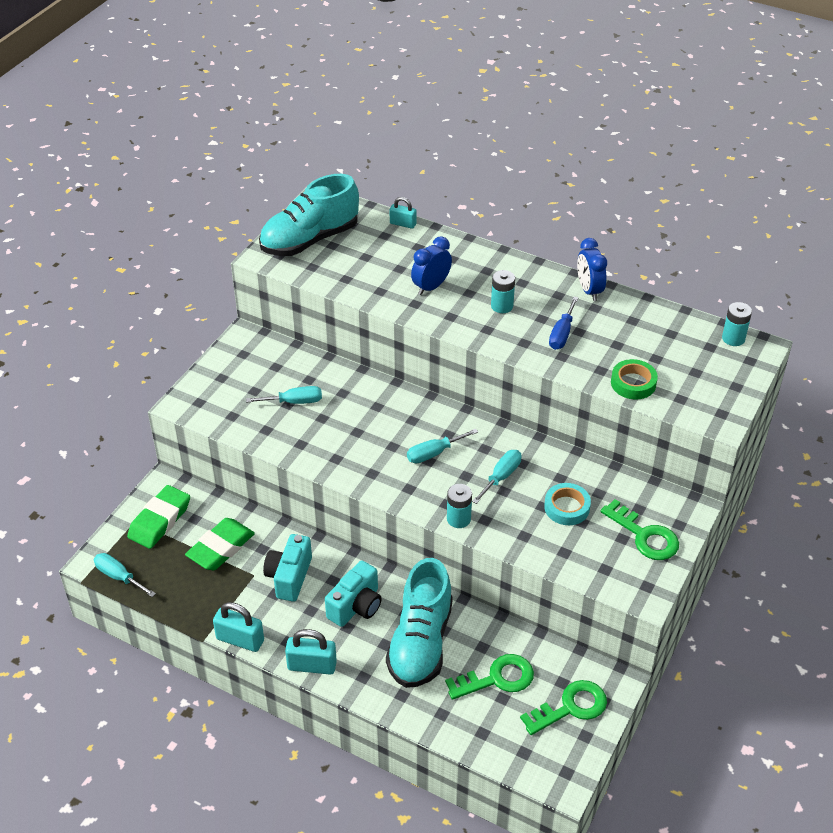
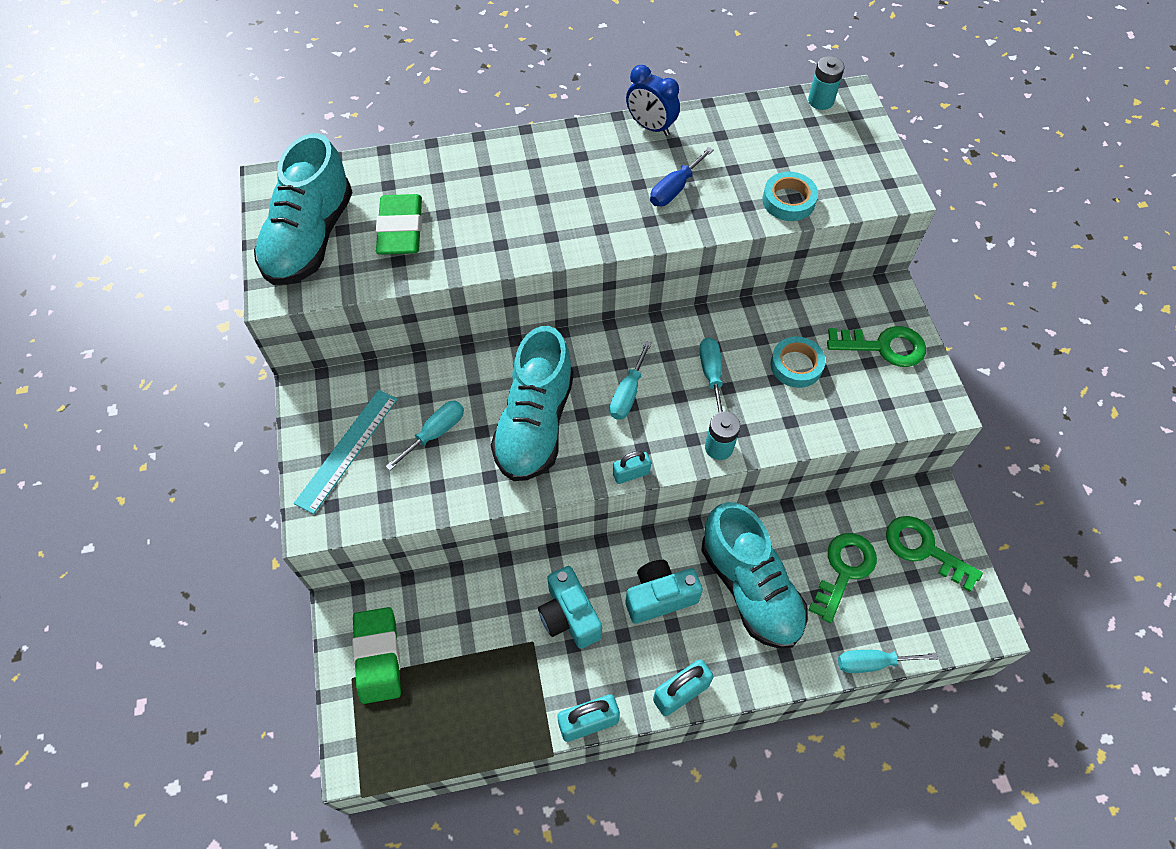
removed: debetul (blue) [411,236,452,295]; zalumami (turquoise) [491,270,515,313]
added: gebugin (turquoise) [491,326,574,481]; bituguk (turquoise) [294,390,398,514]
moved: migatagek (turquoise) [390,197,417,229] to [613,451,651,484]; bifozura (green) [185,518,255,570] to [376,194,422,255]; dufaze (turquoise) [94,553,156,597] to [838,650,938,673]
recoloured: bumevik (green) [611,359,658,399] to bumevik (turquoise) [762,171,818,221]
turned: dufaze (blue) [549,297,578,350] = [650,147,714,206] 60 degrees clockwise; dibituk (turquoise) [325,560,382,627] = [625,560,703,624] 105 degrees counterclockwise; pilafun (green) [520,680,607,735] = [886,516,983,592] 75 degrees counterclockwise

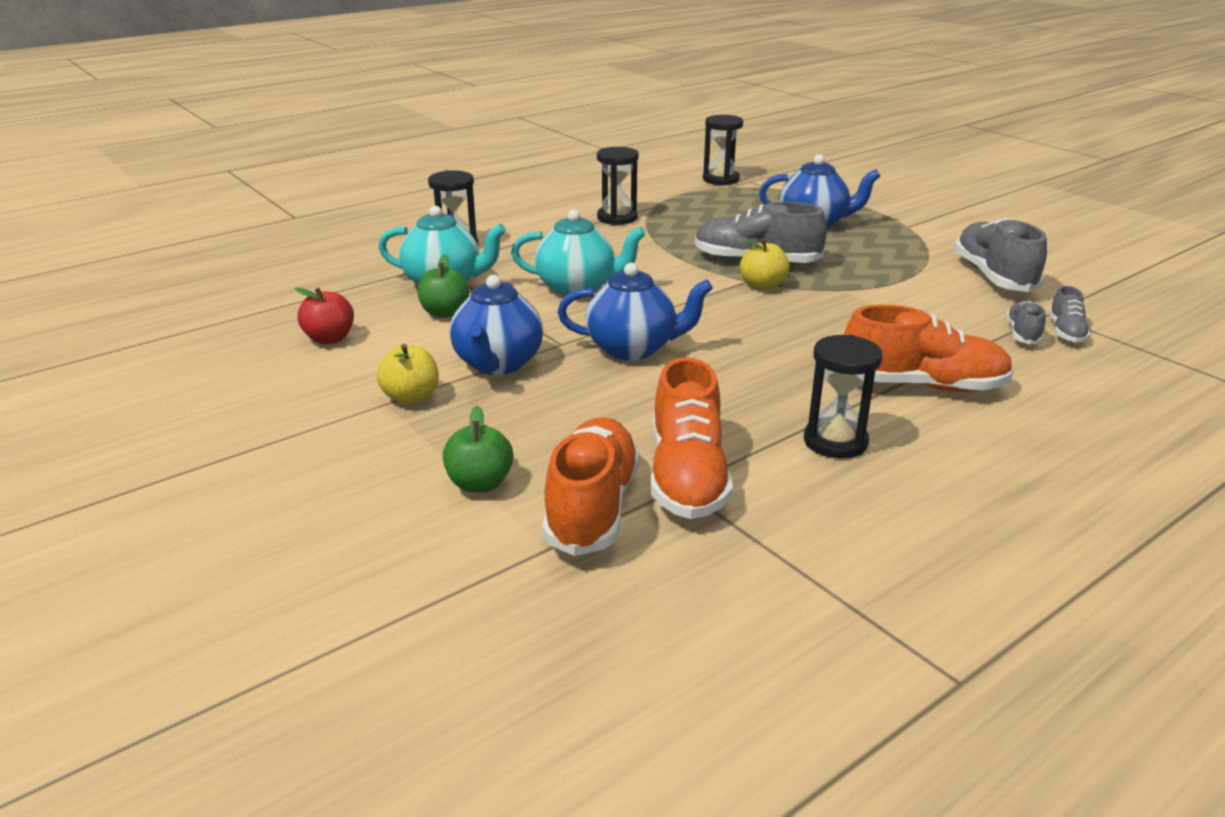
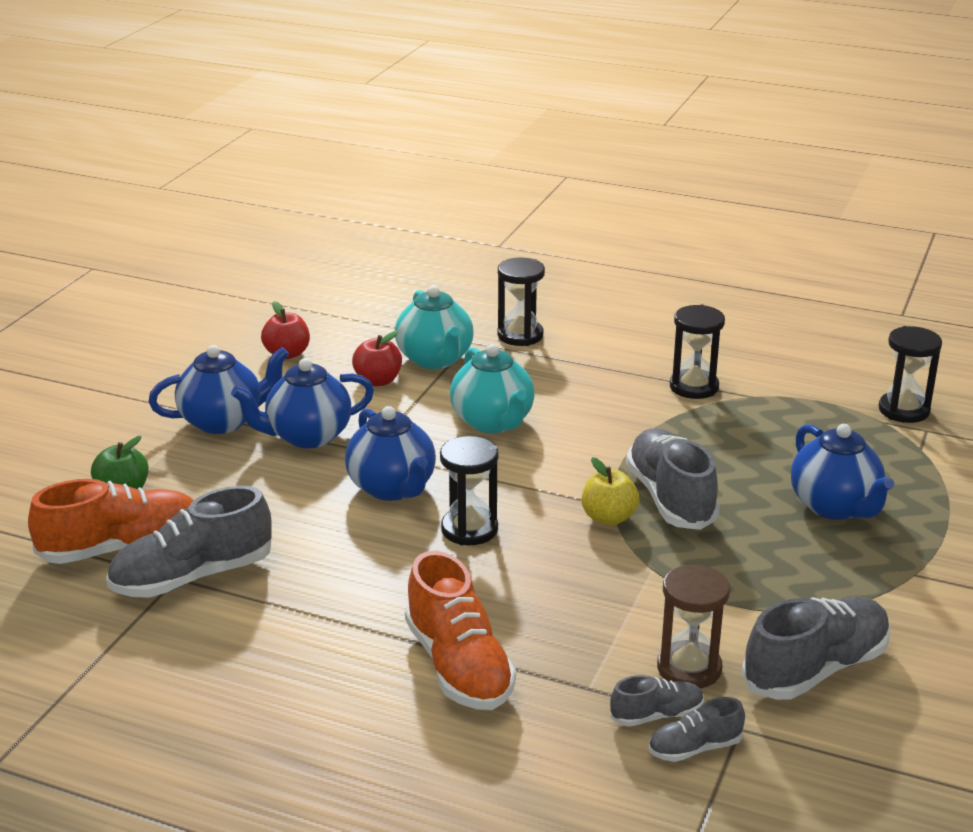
added: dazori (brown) [657,564,730,688]
moved: dazori (black) [804,335,883,459] to [440,436,498,545]
replaced: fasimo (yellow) [377,344,439,405] to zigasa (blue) [148,345,289,434]
recoloured: fasimo (green) [417,254,470,318] to fasimo (red) [352,331,402,386]; gebugin (orange) [651,357,733,519] to gebugin (grey) [106,486,271,598]

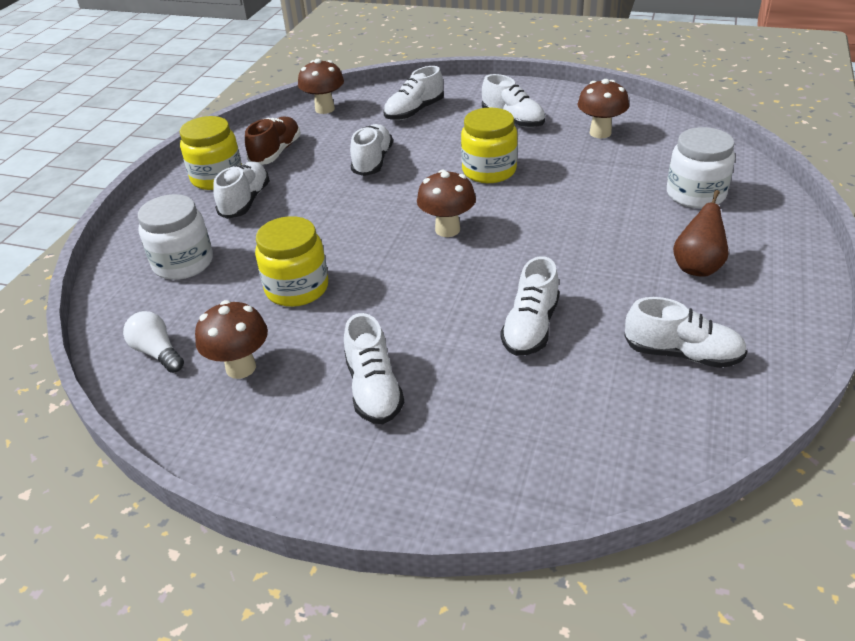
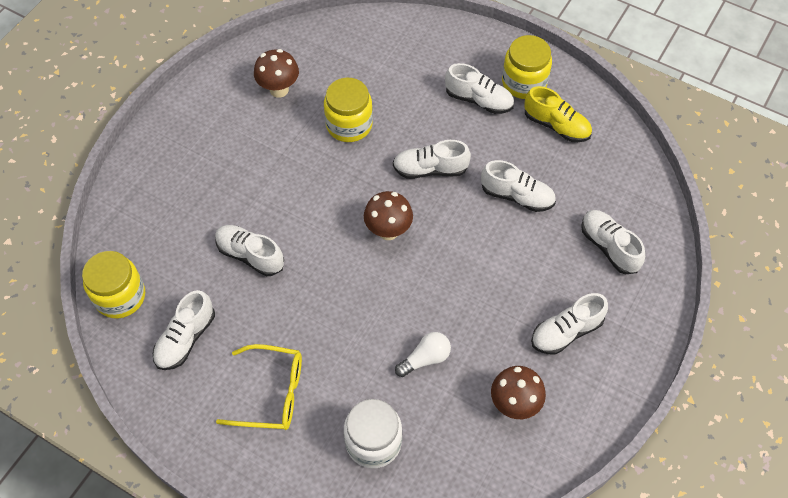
removed: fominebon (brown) [298,59,344,114]; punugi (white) [138,194,213,280]
moved: punugi (yellow) [461,108,518,183] to [82,251,145,318]; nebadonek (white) [123,311,184,373] to [395,332,451,377]; gebugin (white) [344,313,404,424] to [393,140,471,179]
replaced: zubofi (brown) [673,190,729,277] to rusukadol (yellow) [216,344,302,430]
recoloured: gebugin (brown) [245,117,300,165] to gebugin (yellow) [524,86,592,142]

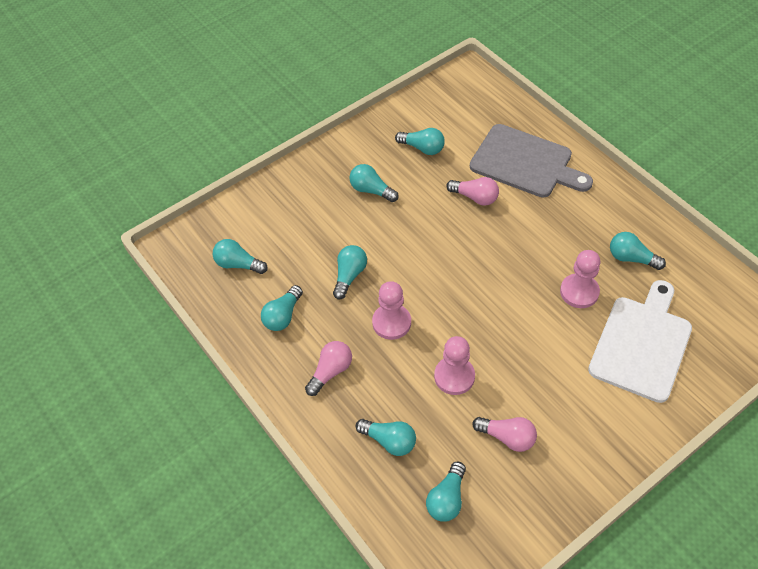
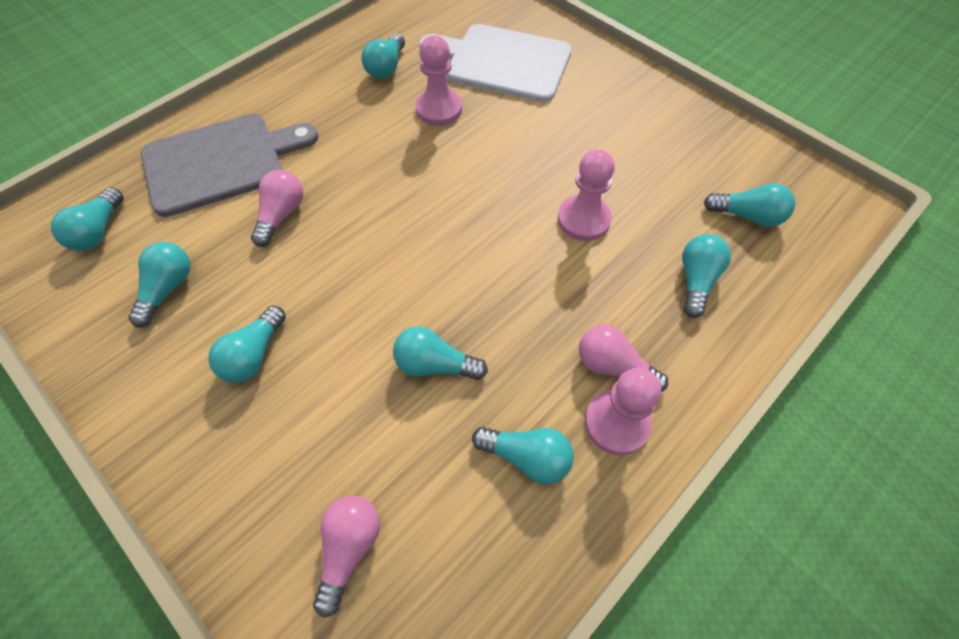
moved: nebadonek (turquoise) [213,239,268,274] to [51,187,124,251]; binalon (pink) [372,281,411,340] to [585,368,661,455]; nebadonek (pink) [472,417,537,452] to [313,495,380,617]
turned: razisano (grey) [470,124,593,198] = [141,114,318,217] 45 degrees clockwise

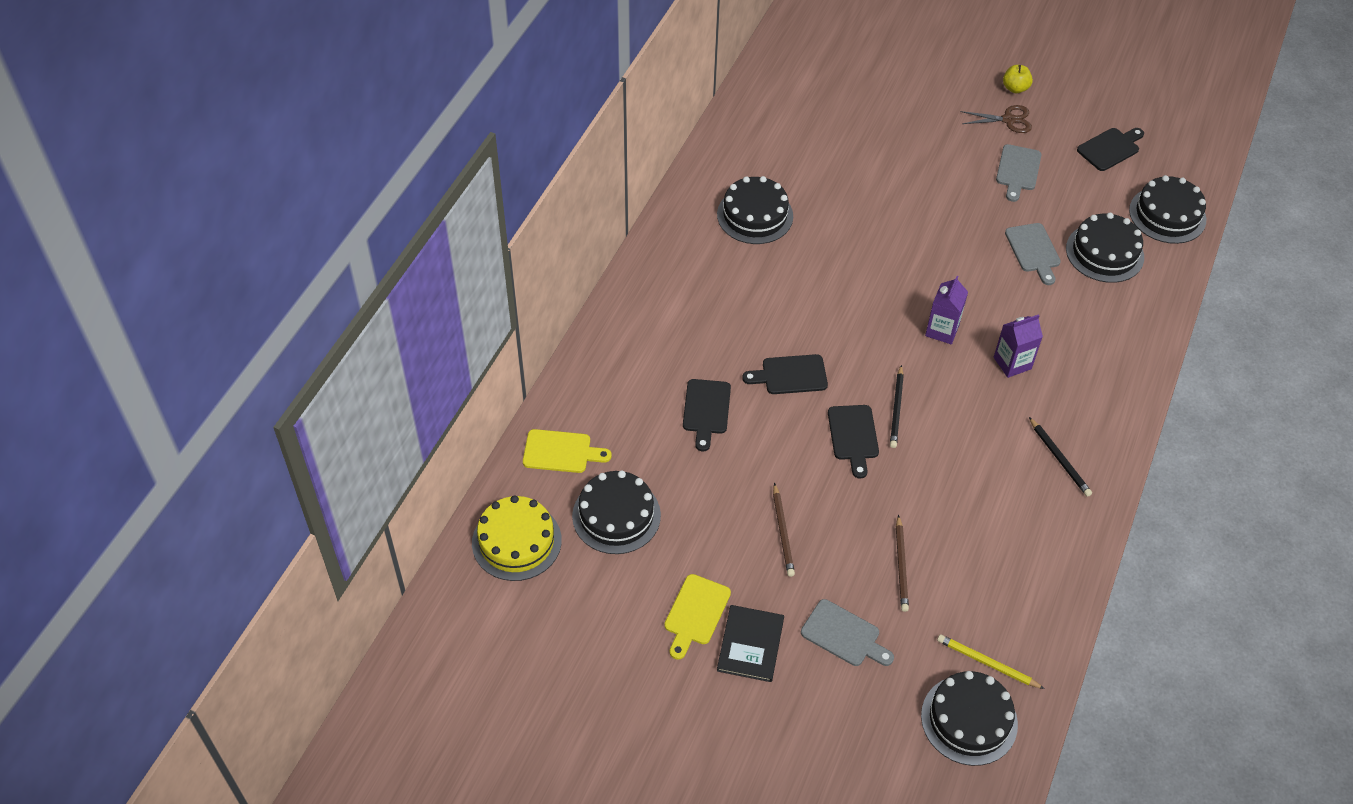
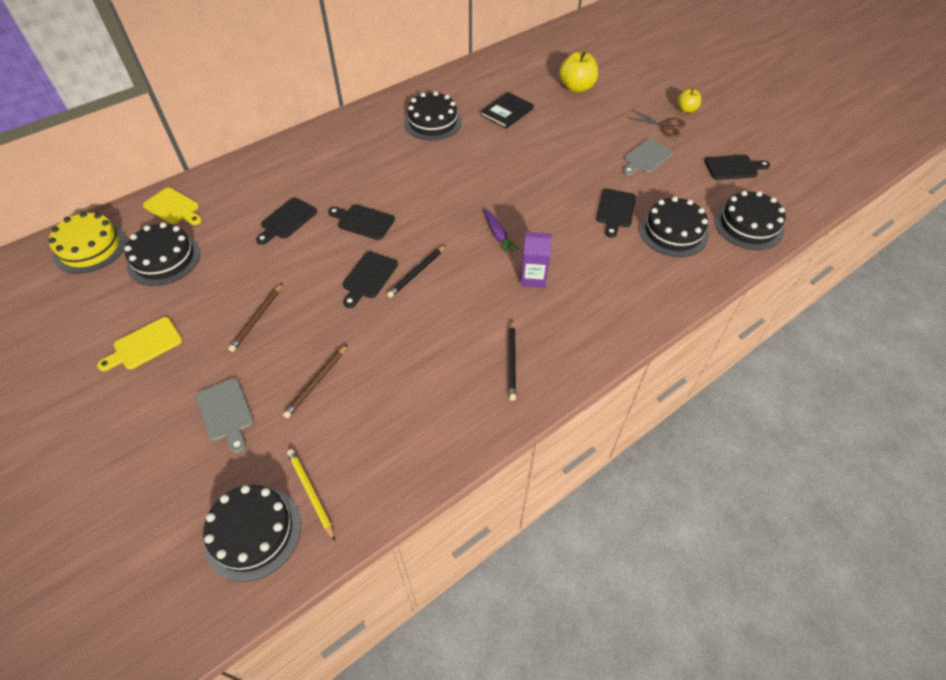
added: fasimo (yellow) [559,51,598,93]
moved: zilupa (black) [717,605,784,682] to [480,92,534,129]
replaced: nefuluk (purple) [925,276,968,344] to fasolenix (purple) [484,209,519,254]
recoloured: razisano (grey) [1005,223,1061,285] to razisano (black) [596,189,636,238]

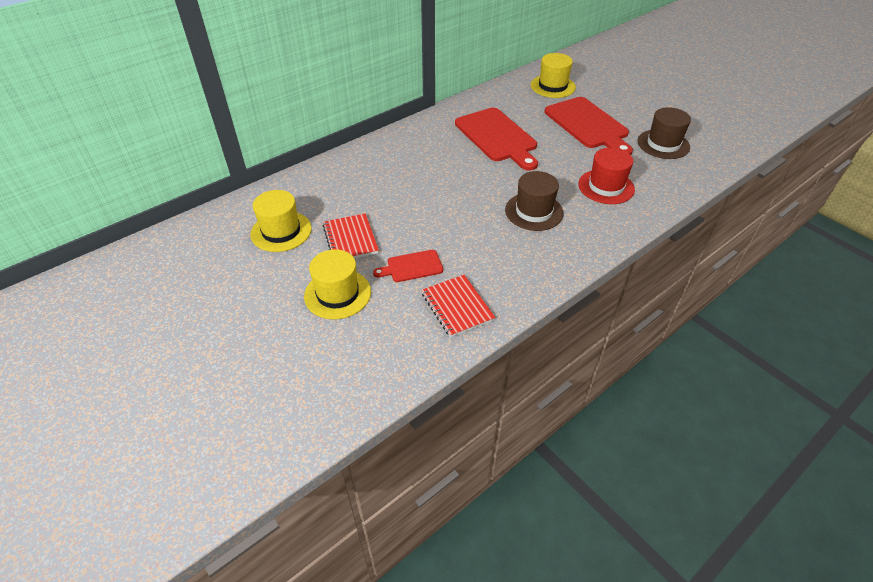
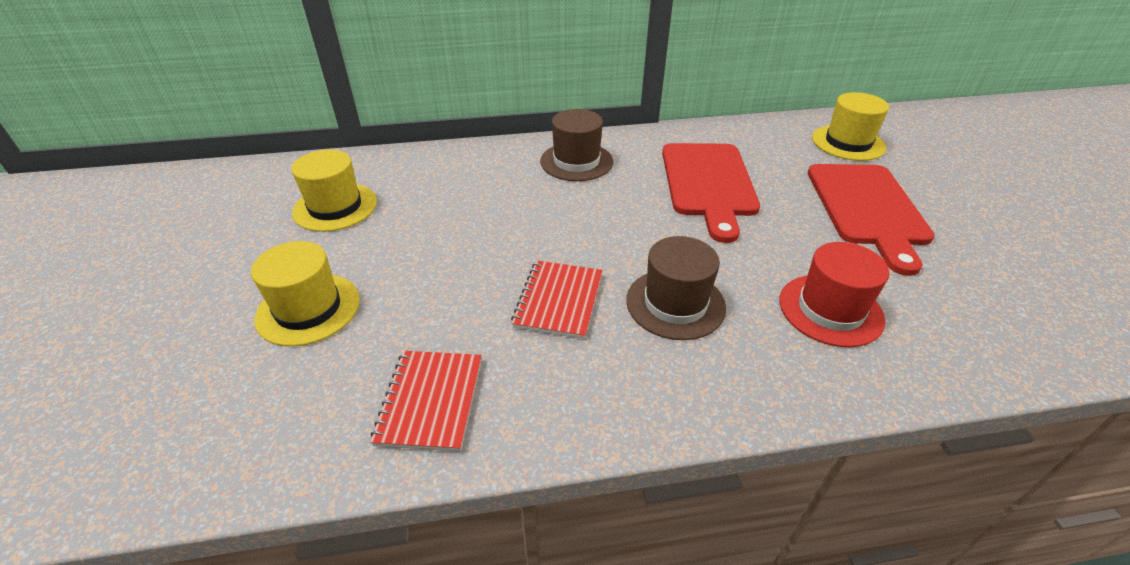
removed: razisano (red) [373,250,443,282]
moved: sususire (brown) [637,107,691,159] to [540,109,613,181]; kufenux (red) [323,213,379,258] to [511,260,603,339]

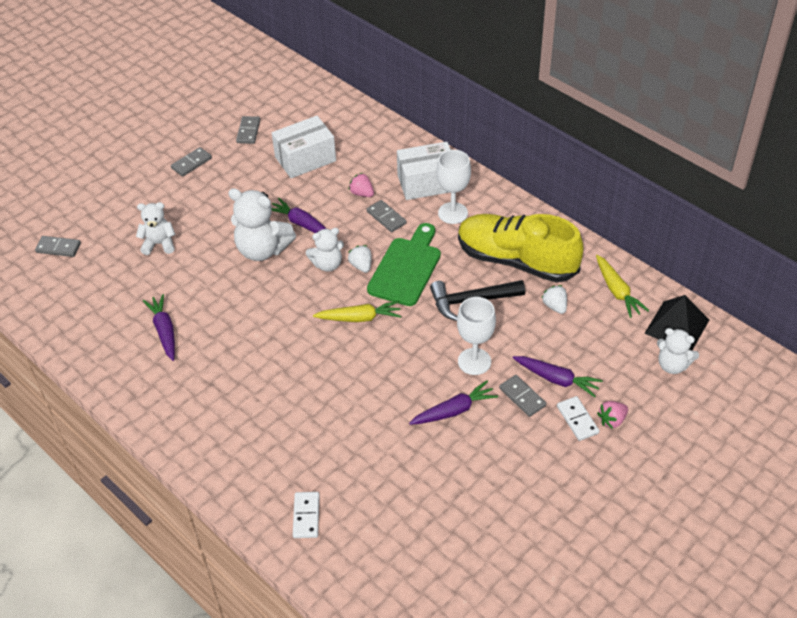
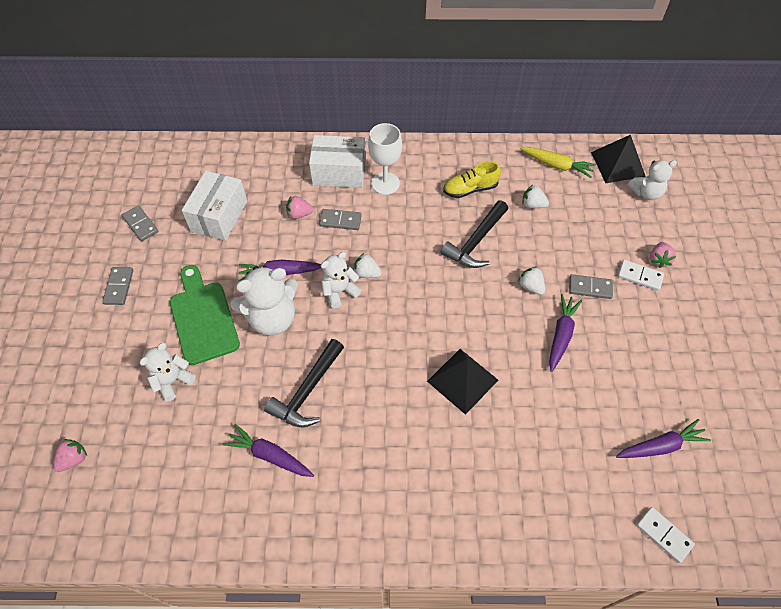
removed: fasolenix (yellow) [313,301,401,322]
added: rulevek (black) [264,339,344,428]; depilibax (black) [427,349,498,415]
moved: razisano (green) [367,223,441,306] to [170,265,240,365]; fasolenix (purple) [513,356,603,397] to [616,419,711,458]; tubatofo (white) [293,492,320,538] to [636,507,695,563]
replaced: tubatofo (grey) [35,236,81,257] to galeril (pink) [53,439,87,472]; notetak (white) [457,297,496,375] to galeril (white) [518,266,545,295]
turned: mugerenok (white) [397,142,451,200] = [309,135,366,188] 60 degrees clockwise; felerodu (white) [306,228,344,272] = [321,252,361,308] 150 degrees counterclockwise
resized: gebugin (yellow) [458,214,584,283] = [443,161,501,198] x0.49

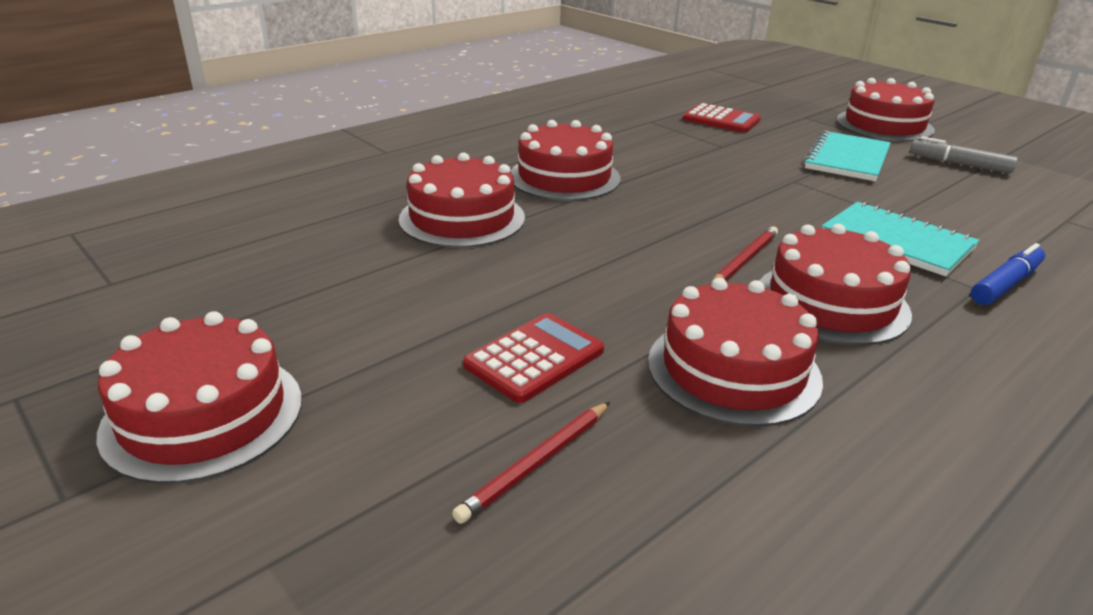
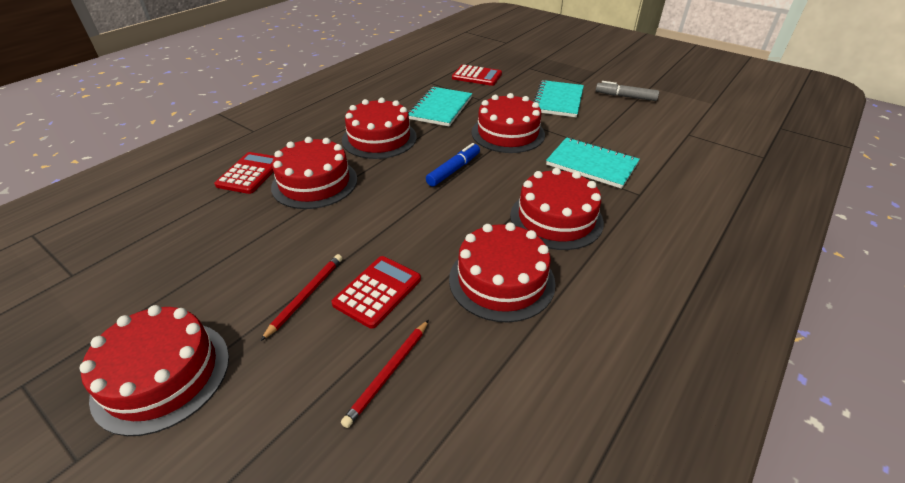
added: kufenux (turquoise) [408,87,472,127]; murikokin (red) [214,152,274,194]
moved: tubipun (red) [837,78,935,142] to [471,93,545,153]; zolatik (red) [711,226,778,283] to [261,254,342,341]; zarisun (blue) [971,243,1045,305] to [426,143,480,187]

